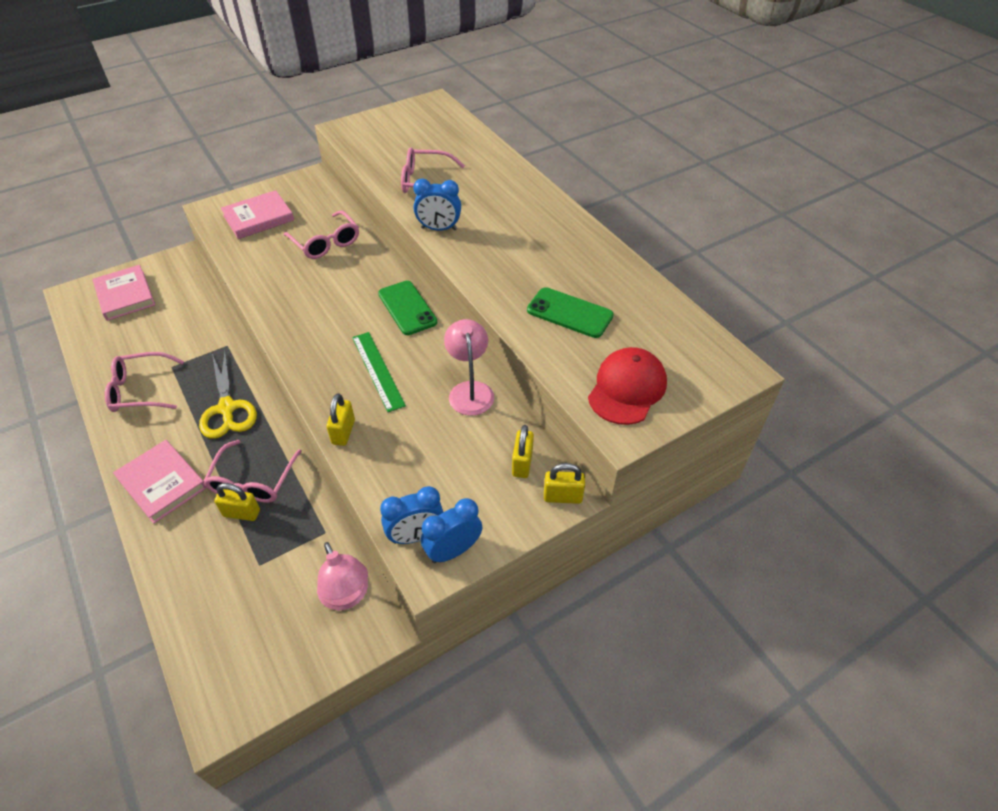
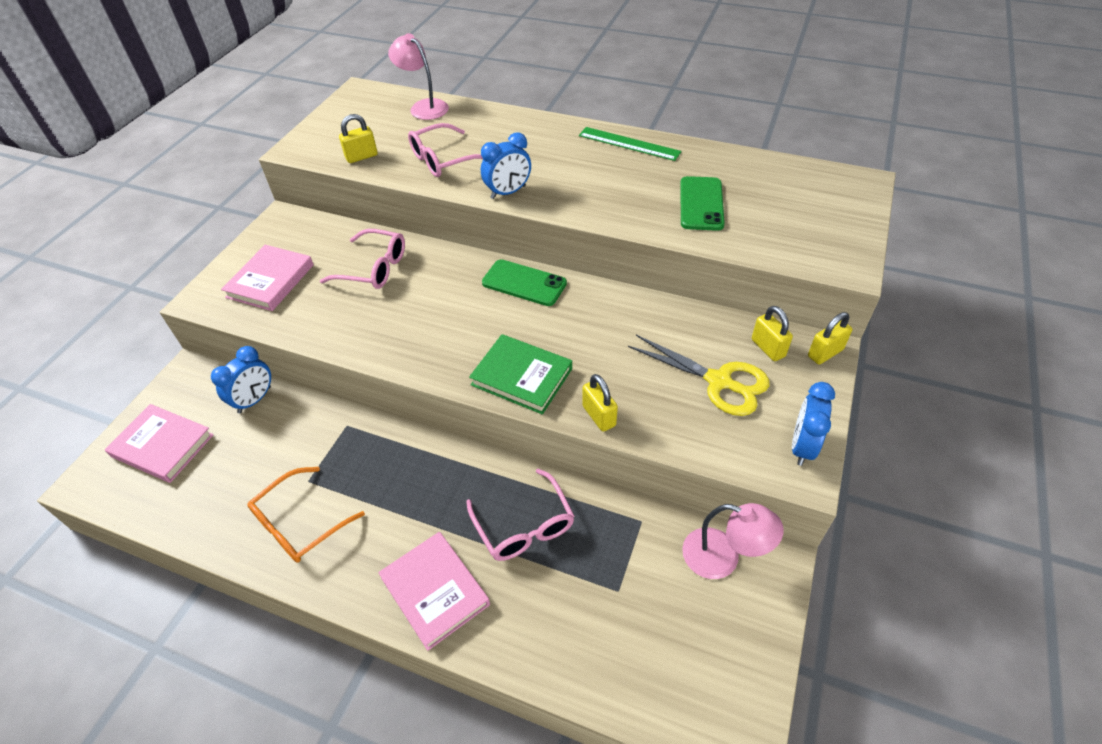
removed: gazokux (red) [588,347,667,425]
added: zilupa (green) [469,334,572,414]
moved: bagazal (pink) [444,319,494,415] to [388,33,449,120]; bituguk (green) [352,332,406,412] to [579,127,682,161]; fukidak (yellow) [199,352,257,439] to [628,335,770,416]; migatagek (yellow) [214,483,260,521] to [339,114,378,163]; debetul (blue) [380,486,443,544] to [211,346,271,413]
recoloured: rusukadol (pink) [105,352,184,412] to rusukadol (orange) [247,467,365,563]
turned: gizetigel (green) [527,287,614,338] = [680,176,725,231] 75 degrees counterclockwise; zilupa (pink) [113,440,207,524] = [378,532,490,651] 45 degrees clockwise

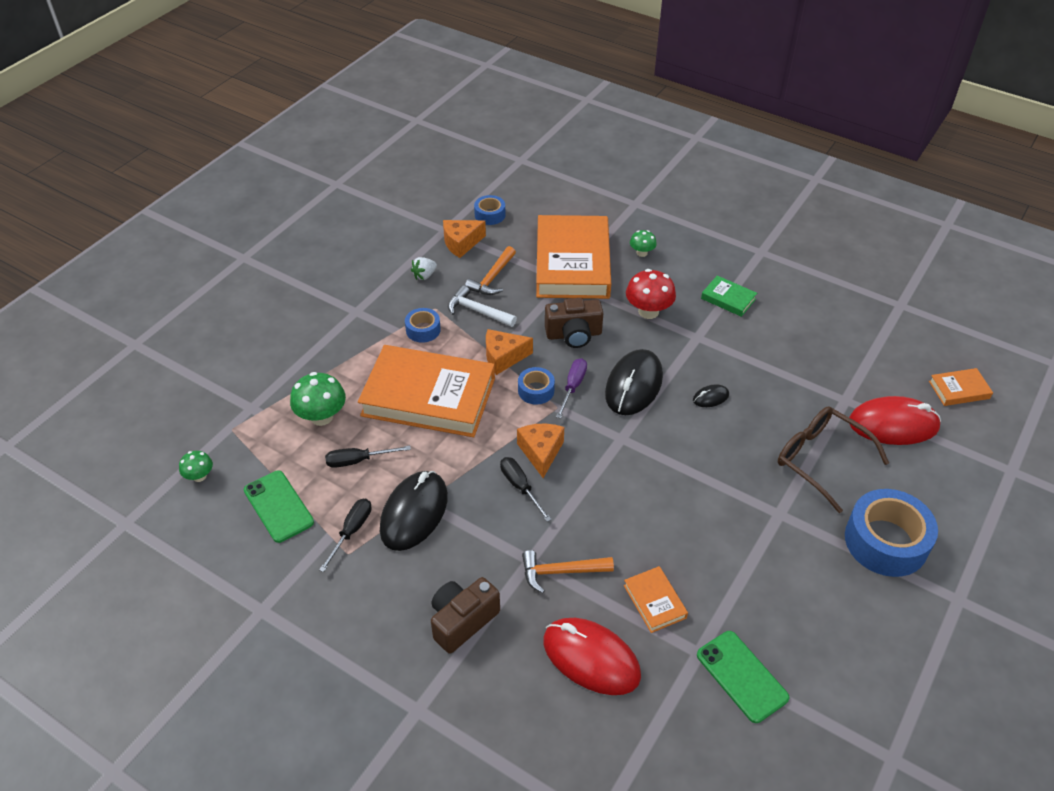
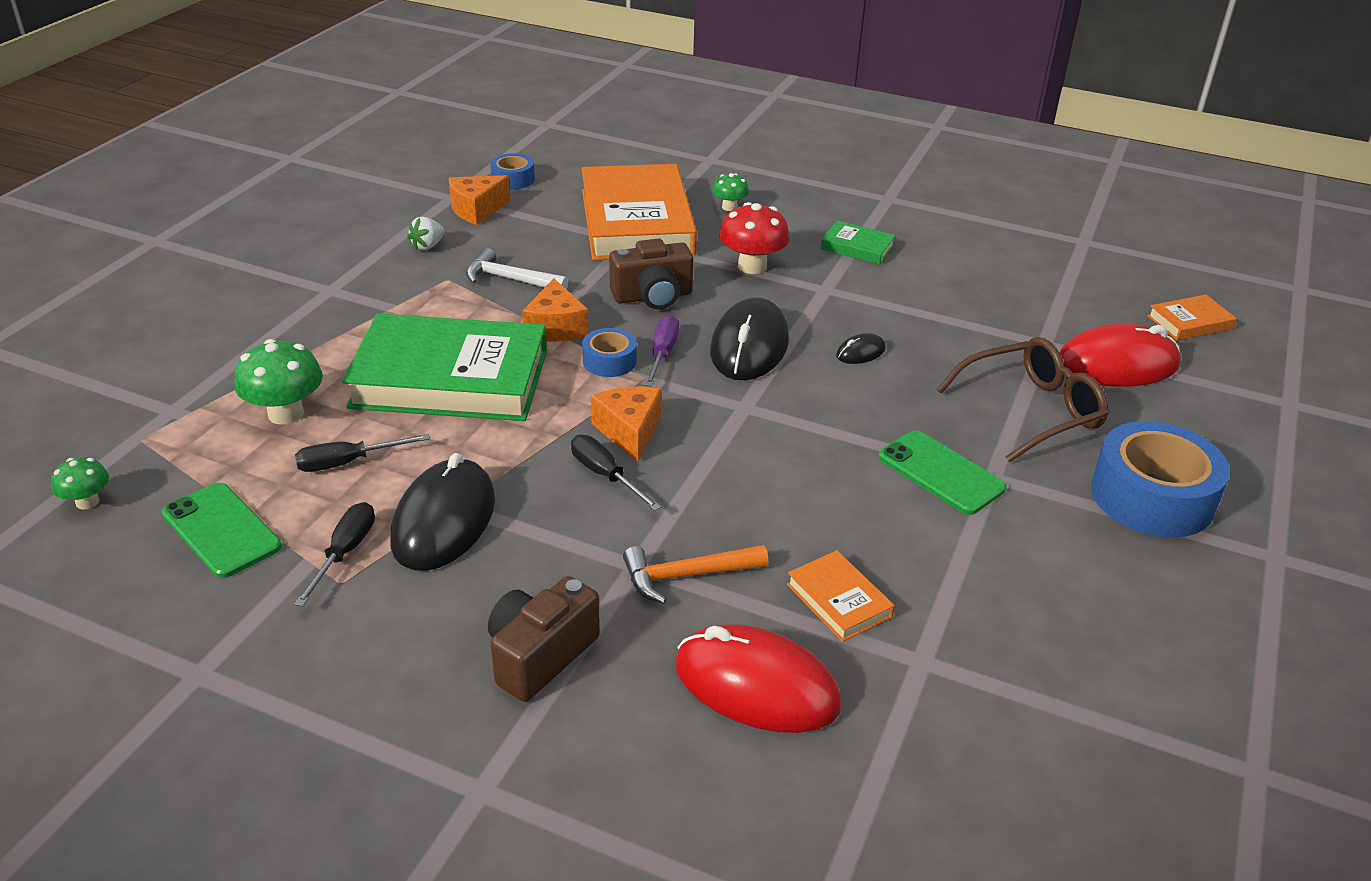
removed: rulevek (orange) [465,246,516,295]; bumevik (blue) [405,308,441,343]
moved: gizetigel (green) [697,631,790,723] to [878,430,1006,515]
recoloured: zilupa (orange) [358,345,495,437] to zilupa (green) [342,314,547,421]
turned: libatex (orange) [486,329,533,375] = [522,278,588,342] 75 degrees counterclockwise; rusukadol (brown) [778,407,889,513] = [937,337,1109,463] 120 degrees clockwise

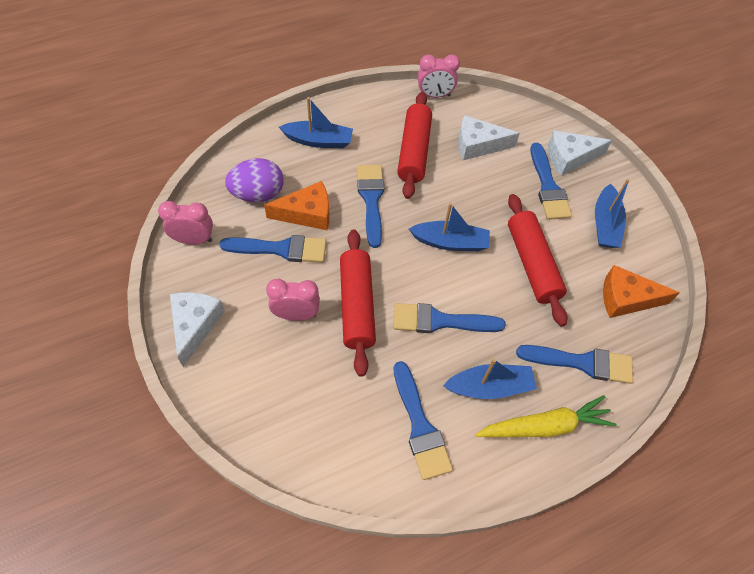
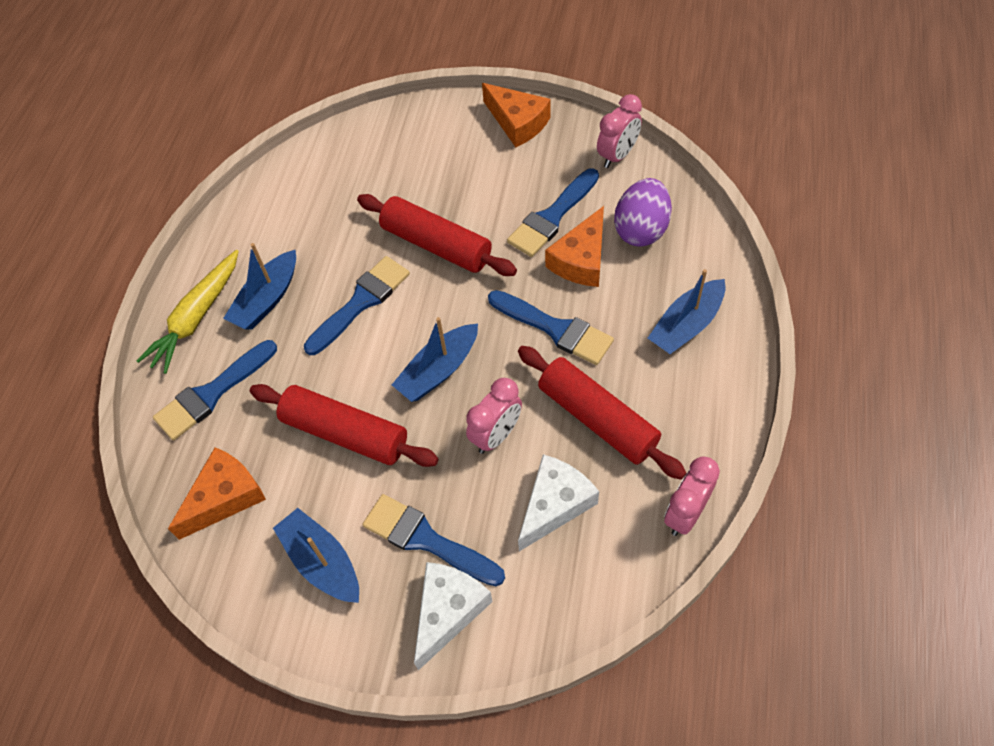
removed: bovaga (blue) [394,361,453,480]
moved: debetul (pink) [266,279,320,321] to [466,378,522,454]
recoloured: libatex (white) [170,292,225,367] to libatex (orange) [482,83,551,147]

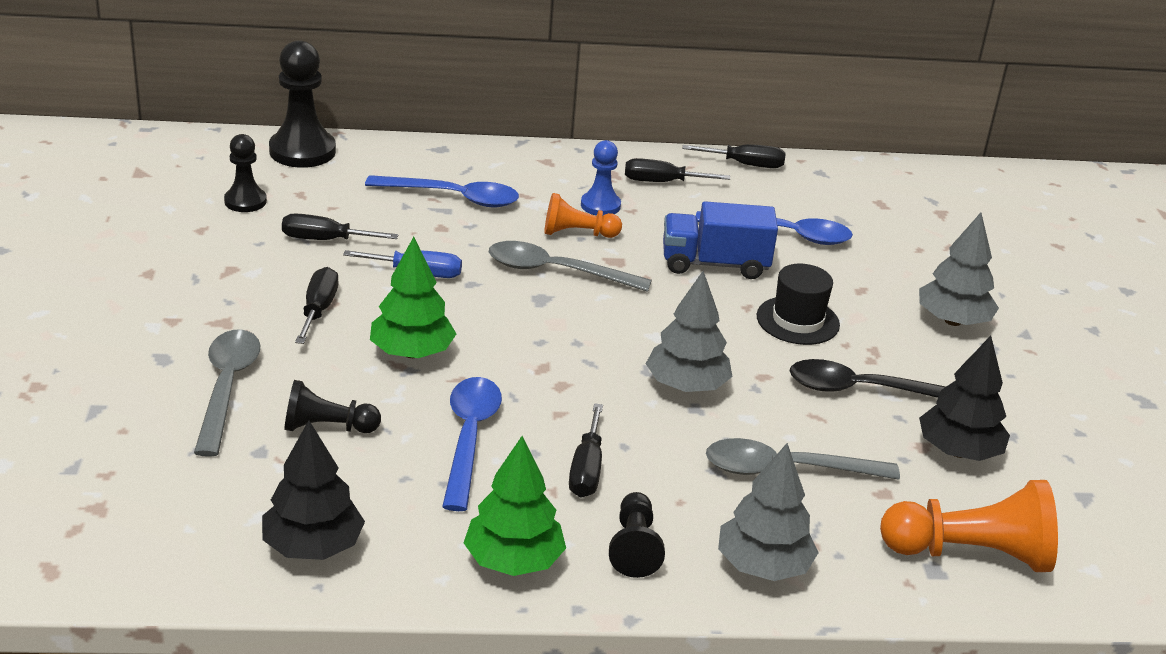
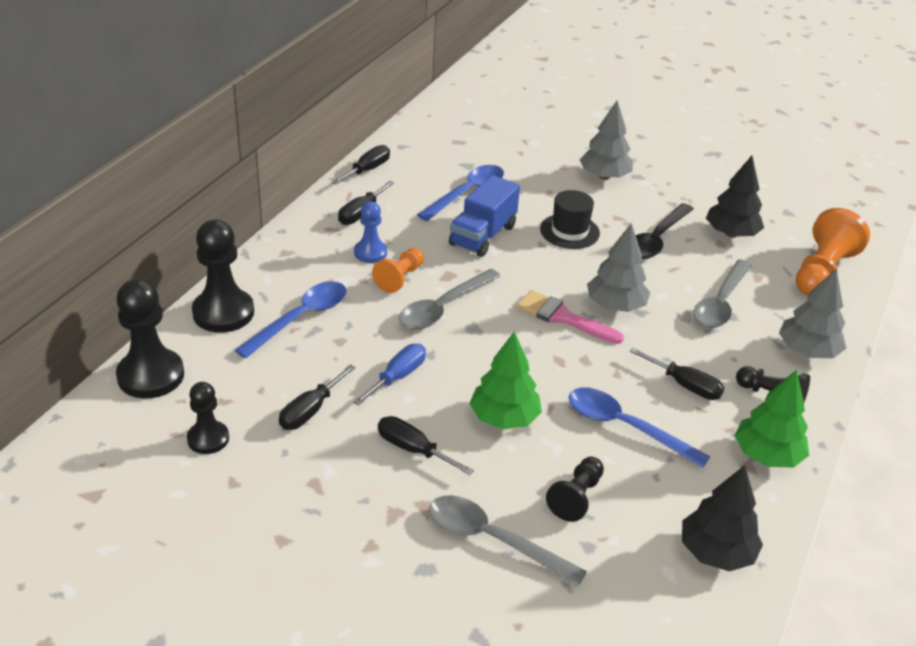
added: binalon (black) [192,220,254,333]; bovaga (pink) [517,290,624,344]

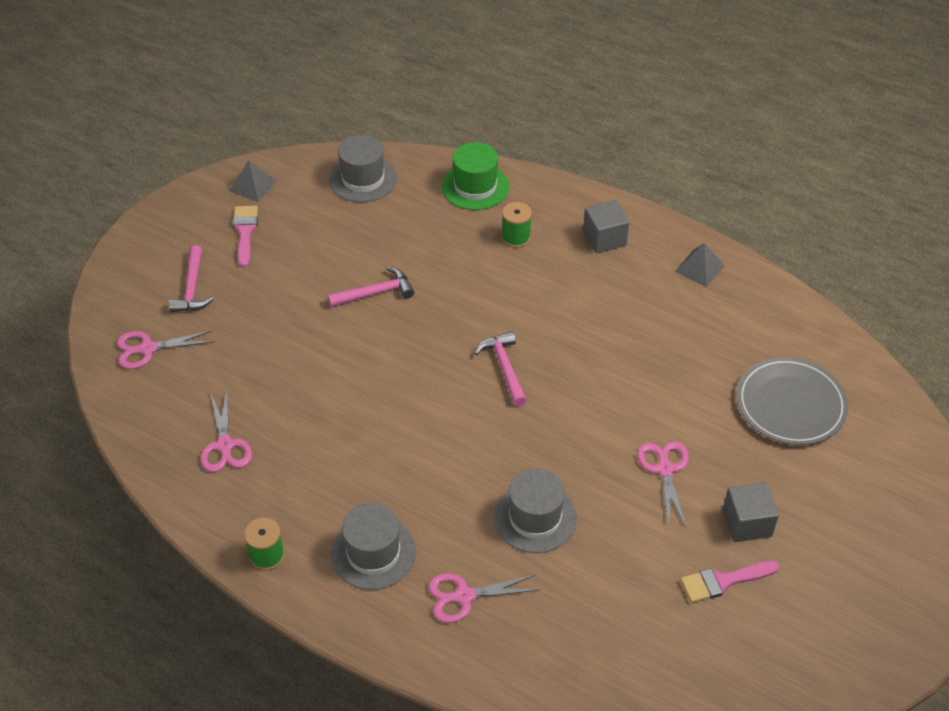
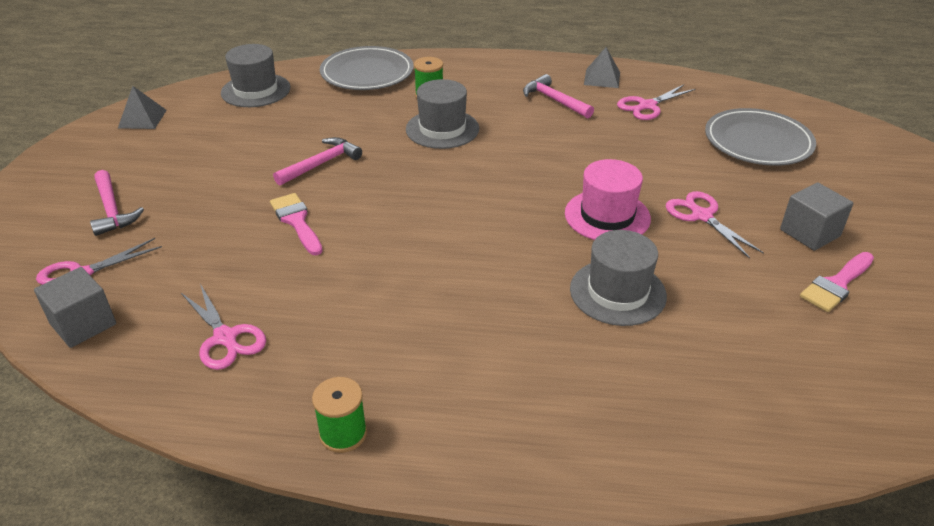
added: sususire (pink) [565,159,651,240]
moved: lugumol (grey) [583,200,629,253] to [34,267,116,348]; bovaga (pink) [233,205,258,267] to [270,193,323,255]; rulevek (pink) [474,331,527,406] to [523,74,594,118]; sususire (grey) [331,503,416,590] to [406,79,479,149]; fukidak (pink) [428,573,539,623] to [617,85,695,120]
replaced: sususire (green) [442,142,509,210] to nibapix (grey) [320,46,414,90]

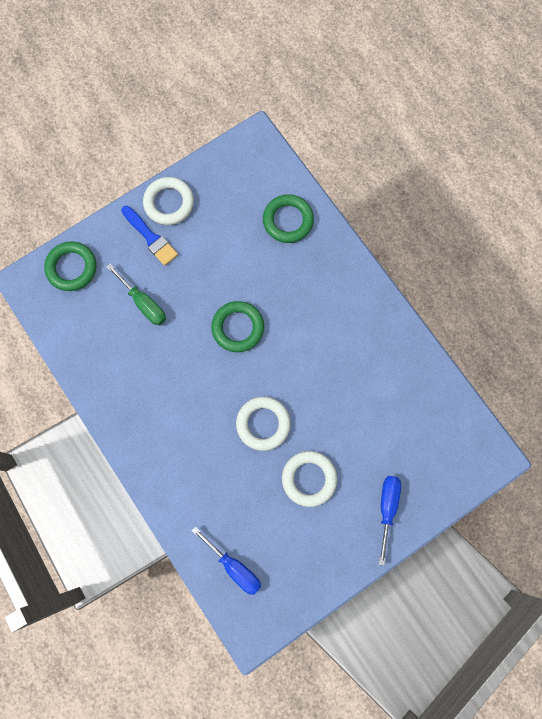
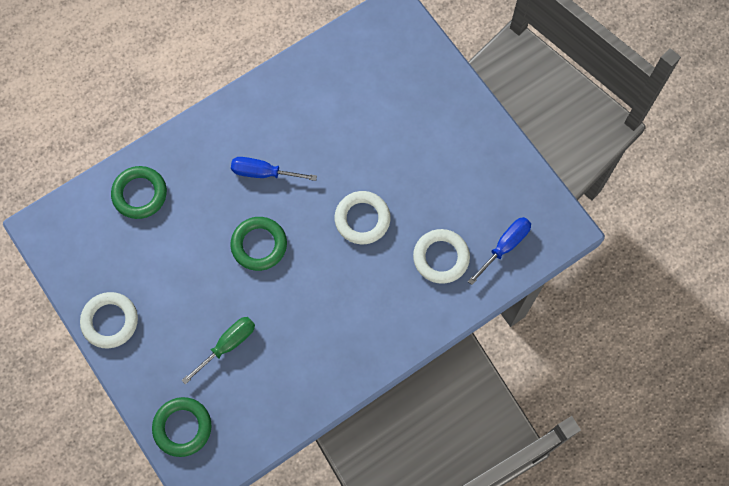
removed: bovaga (blue) [121,206,178,266]
moved: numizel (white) [282,451,337,507] to [413,229,470,284]; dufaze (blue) [379,476,401,566] to [231,157,317,181]

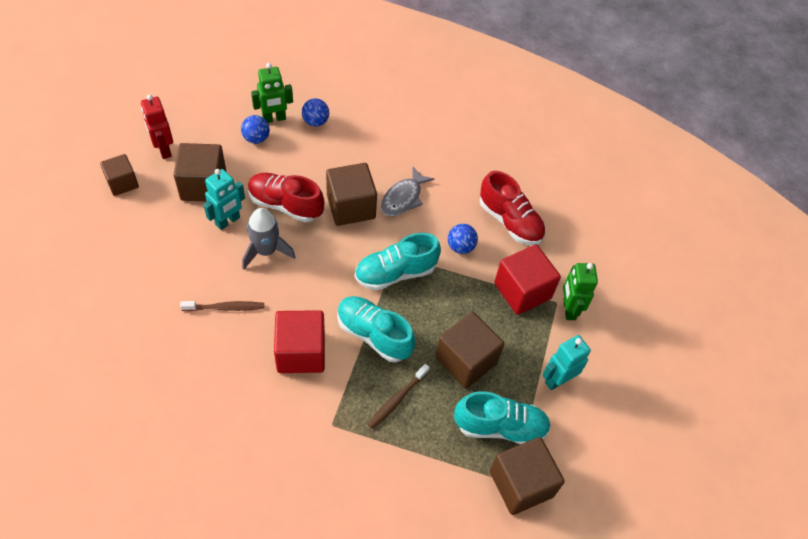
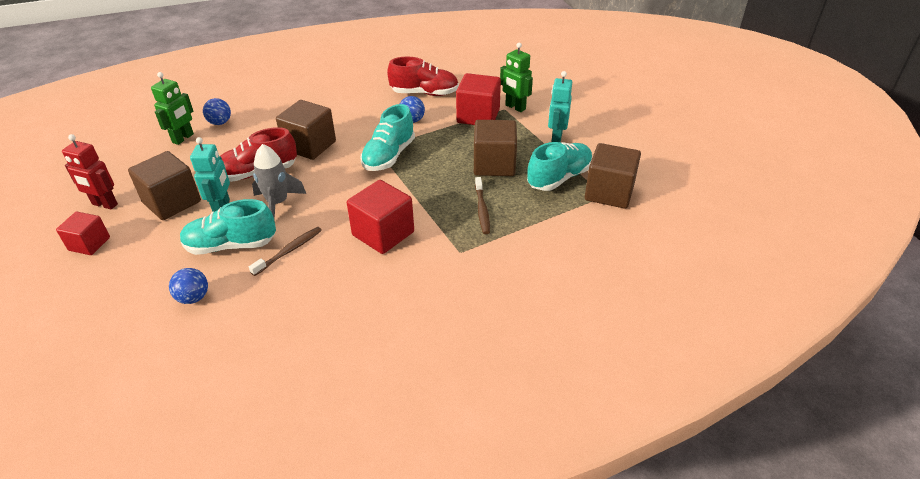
removed: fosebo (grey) [381,167,434,216]
moved: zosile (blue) [241,115,270,144] to [169,268,208,304]; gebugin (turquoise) [337,296,415,362] to [180,199,276,255]
recoloured: lugumol (brown) [100,154,139,196] to lugumol (red) [56,212,110,255]

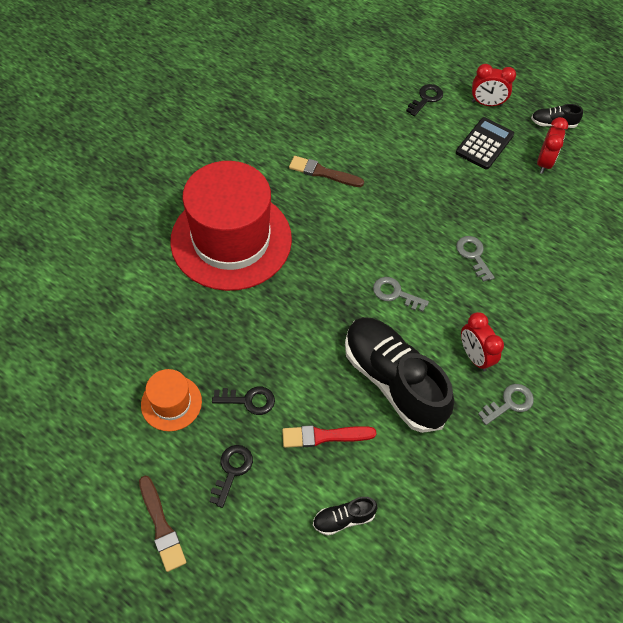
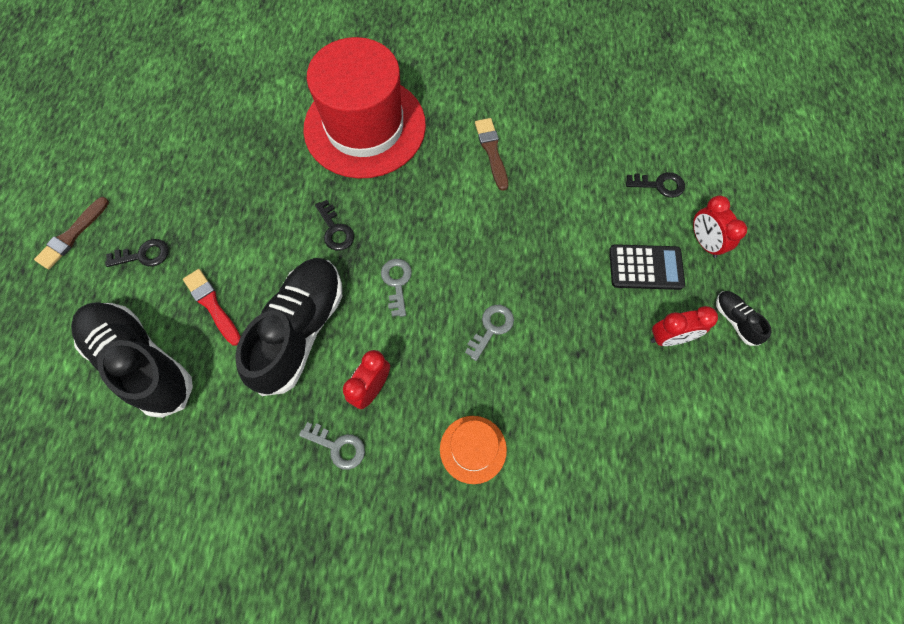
moved: sususire (orange) [141,369,202,431] to [440,416,507,484]; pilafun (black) [212,386,275,415] to [315,200,354,251]
resized: gebugin (black) [313,497,377,536] = [71,302,193,418] x2.34

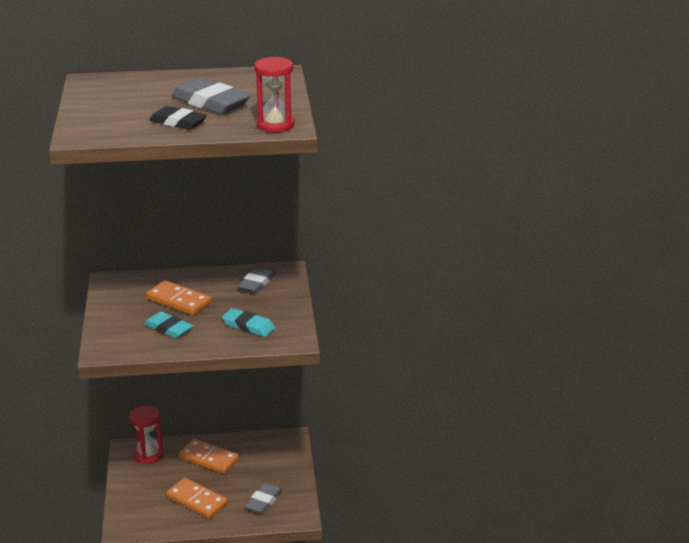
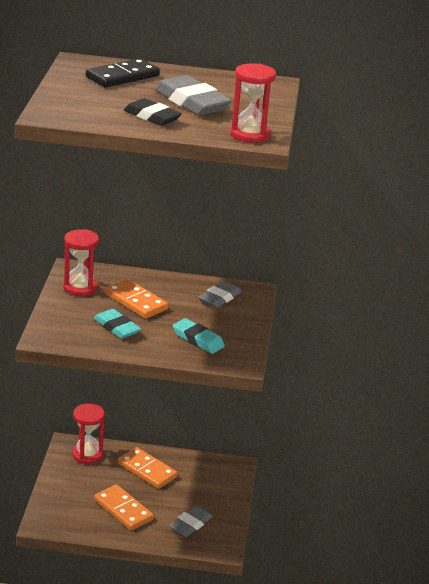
added: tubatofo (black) [86,58,160,88]; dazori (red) [64,229,99,296]

